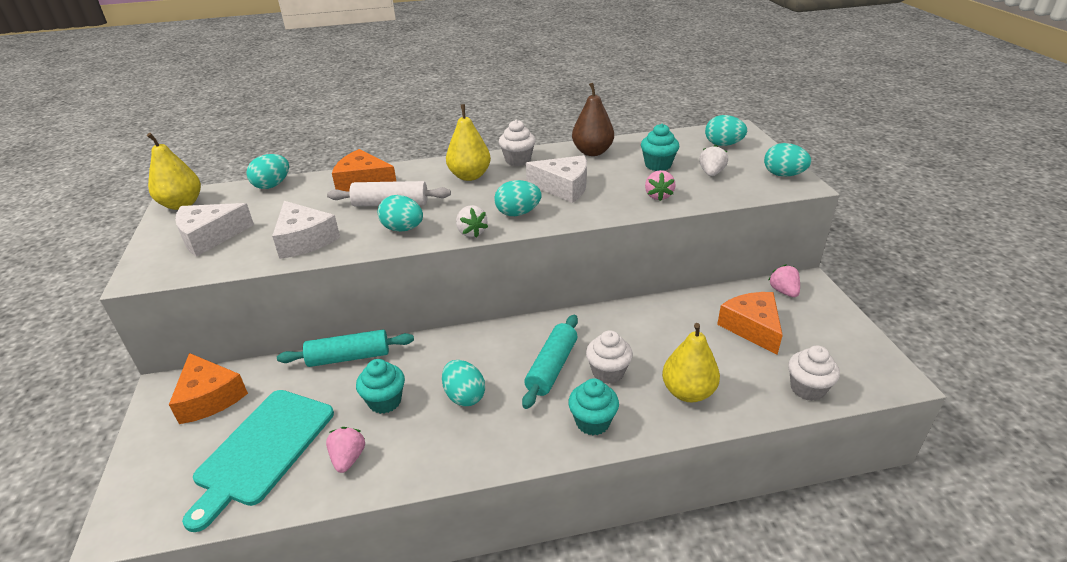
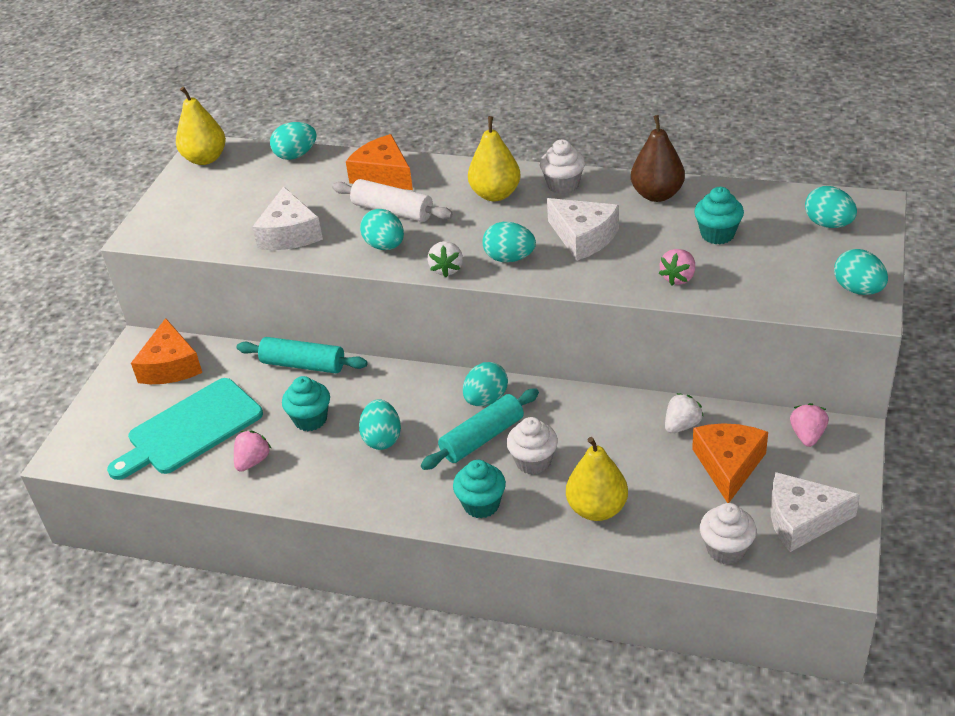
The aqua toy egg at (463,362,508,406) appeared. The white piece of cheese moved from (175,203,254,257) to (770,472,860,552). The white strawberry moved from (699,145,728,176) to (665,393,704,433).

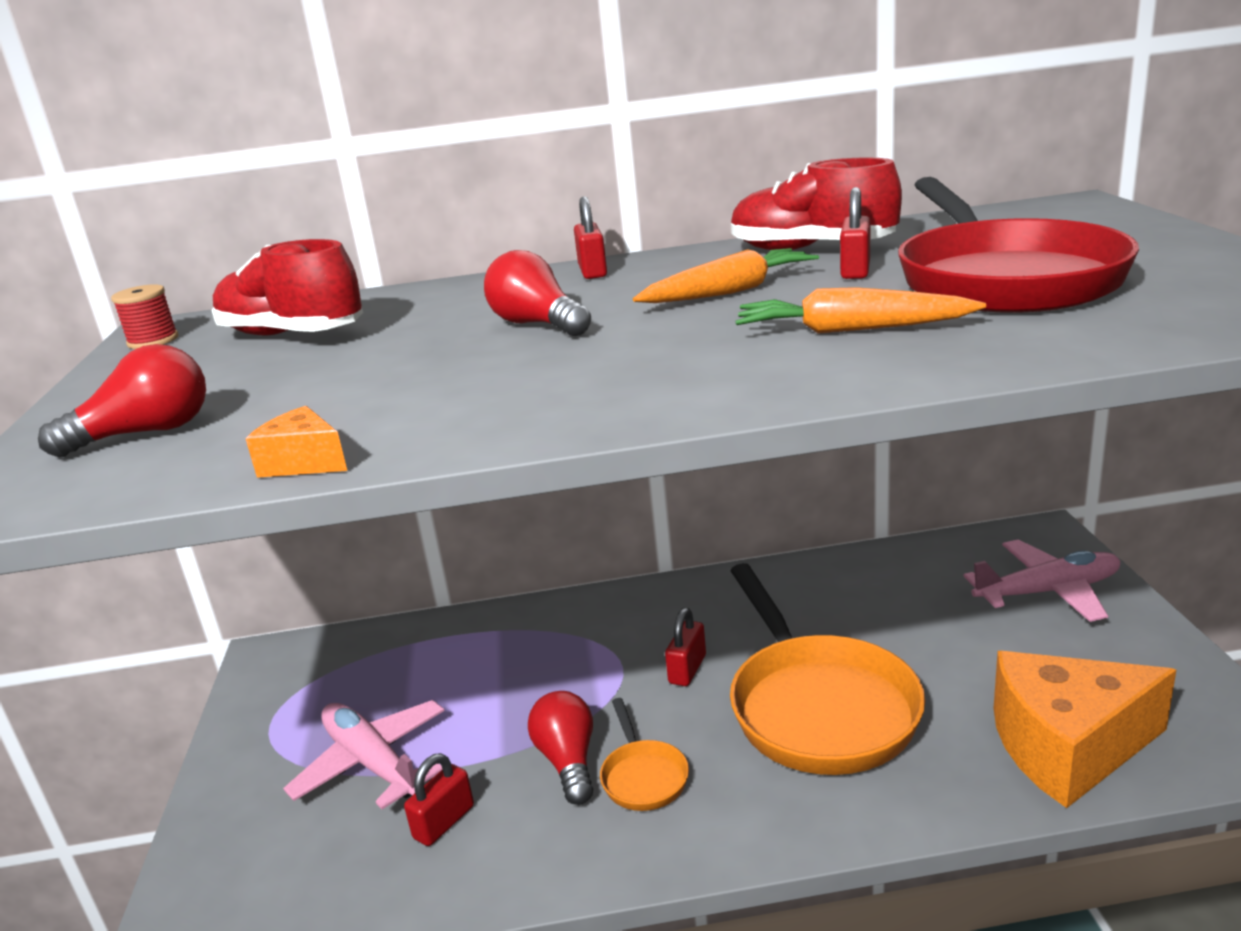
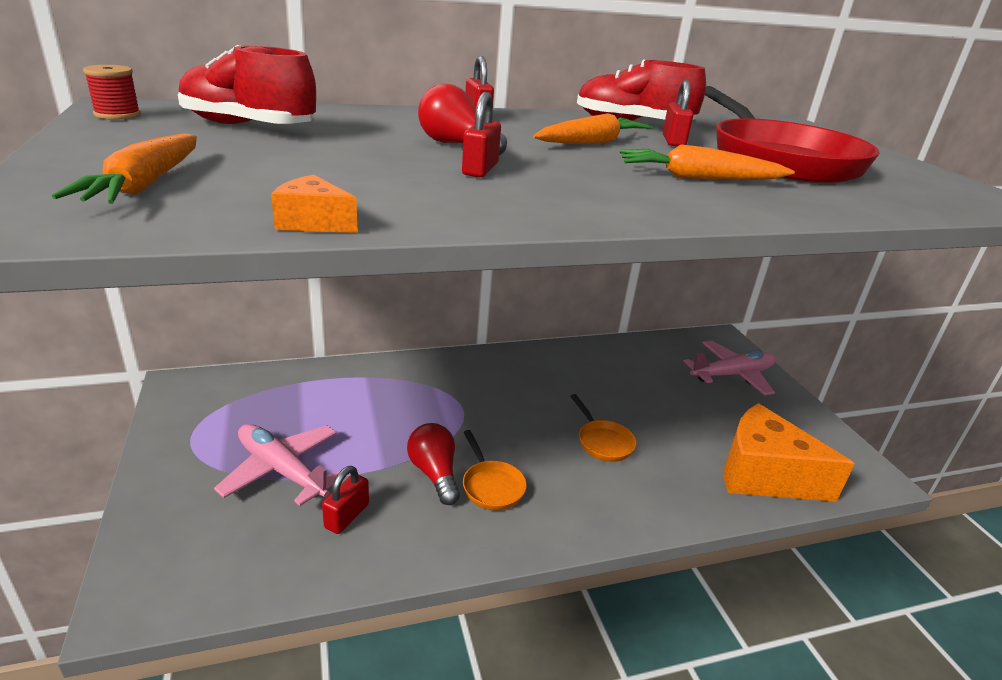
The crimson padlock moved from (665,608,706,686) to (462,92,501,177). The crimson lightbulb at (38,344,206,458) was replaced by the orange-coloured carrot at (52,133,197,204). The orange-coloured piece of cheese at (994,651,1176,808) turned 45 degrees clockwise. The orange-coloured frying pan at (730,563,925,775) changed to 0.45 times the size.

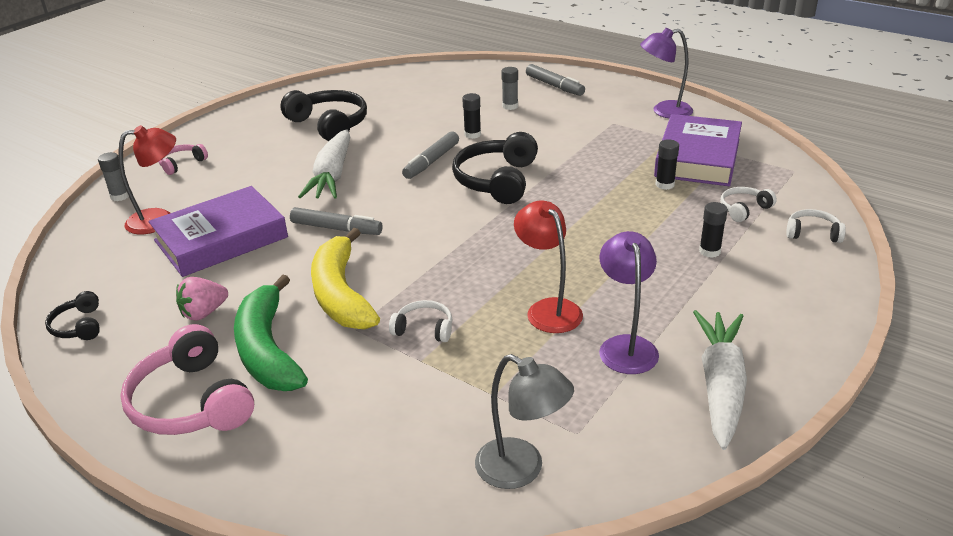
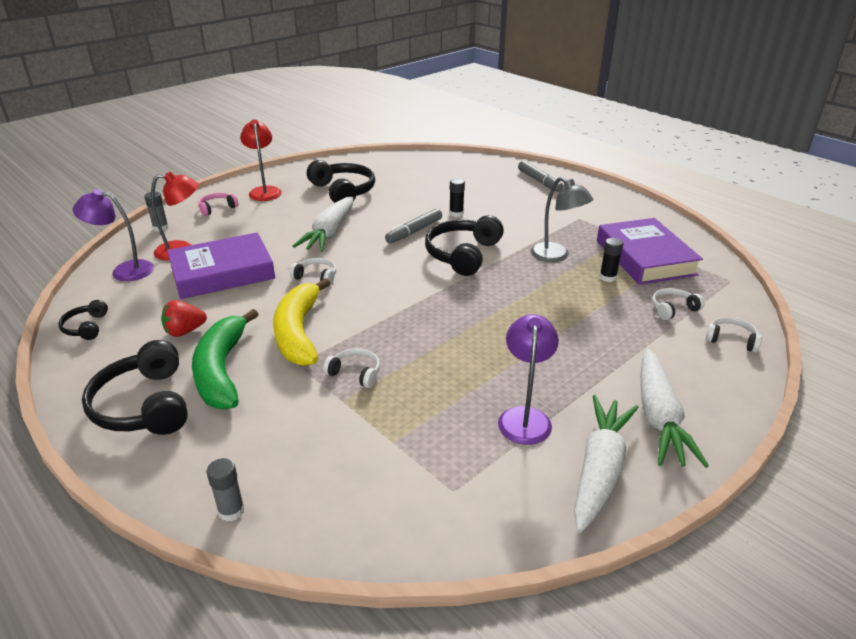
The jet-black stick of glue at (699,202,728,258) disappeared. The white carrot at (640,349,709,468) appeared. The grey desk lamp moved from (475,354,574,489) to (531,177,593,262). The grey stick of glue moved from (501,67,518,110) to (207,458,245,521). The crimson desk lamp moved from (514,200,583,333) to (240,120,282,201). The purple desk lamp moved from (640,28,693,119) to (73,189,154,281). The grey marker pen at (290,207,383,235) was replaced by the white headset at (290,258,336,286). The rosy headset at (120,324,254,435) became the jet-black headset at (82,340,188,435). The rosy strawberry at (176,277,228,321) became the crimson strawberry at (161,300,207,337). The purple hardcover at (654,114,742,186) turned 45 degrees counterclockwise.

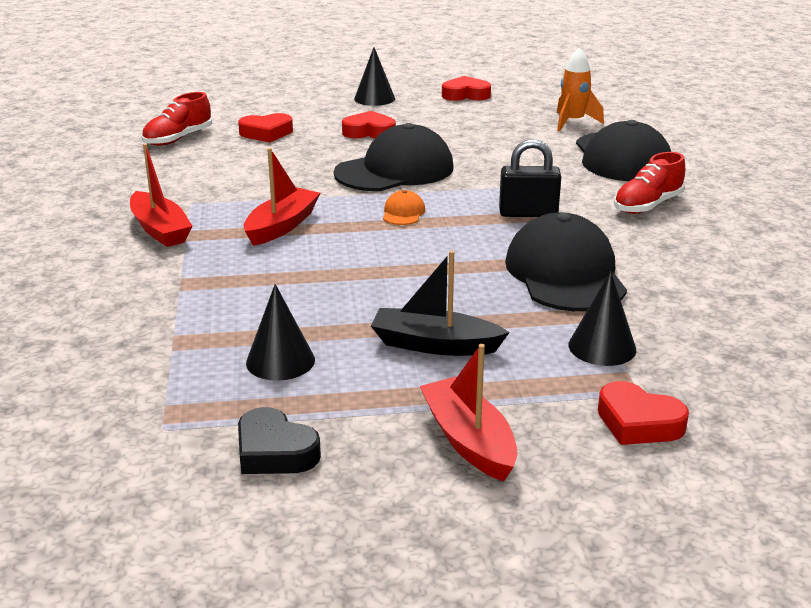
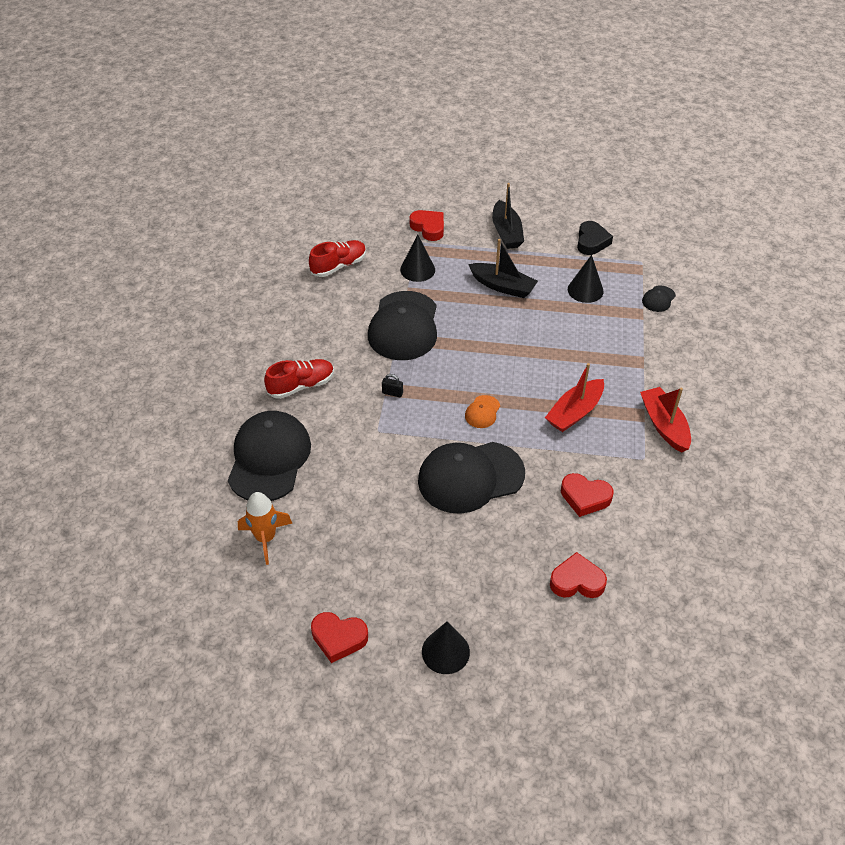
The jet-black cap at (642,286,676,312) appeared. The crimson sneaker moved from (142,92,212,146) to (309,240,366,277). The crimson heart moved from (342,111,396,139) to (561,473,614,517). The crimson toy boat at (420,344,518,482) became the jet-black toy boat at (492,183,524,249). The jet-black heart at (238,407,321,474) turned 45 degrees clockwise. The jet-black padlock at (499,139,561,217) changed to 0.48 times the size.

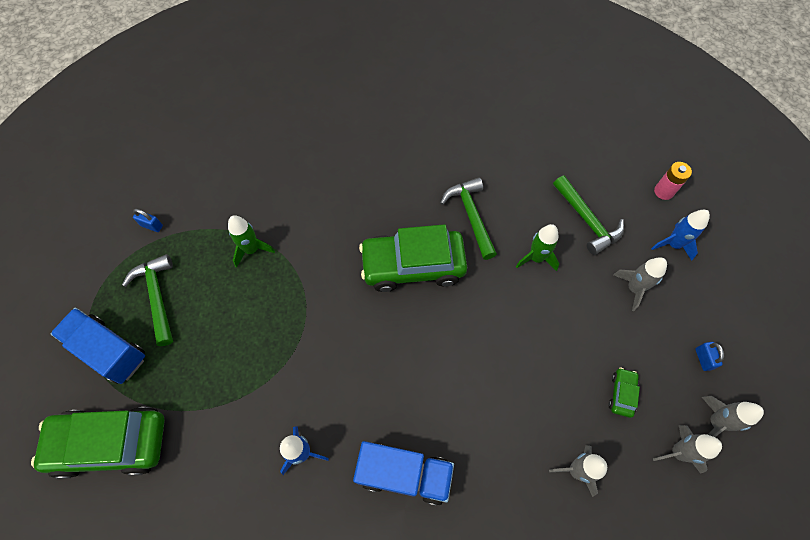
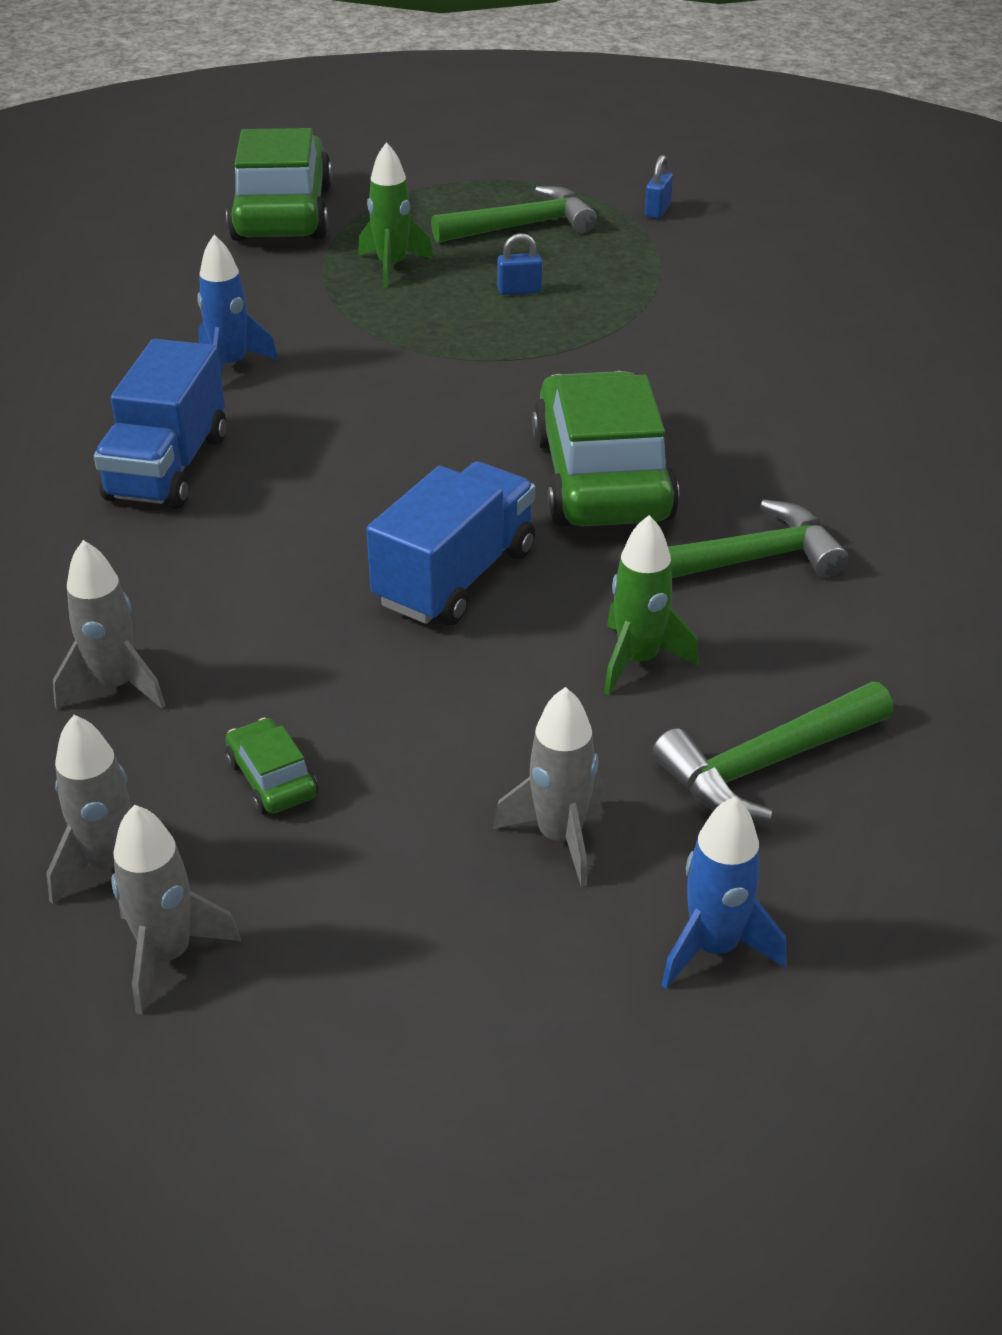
The rosy battery at (654,162,692,200) disappeared. The royal blue toy truck moved from (51,308,145,384) to (366,462,535,625). The leaf-green spaceship moved from (228,215,275,268) to (358,142,433,288). The royal blue padlock moved from (695,342,724,371) to (497,233,542,295). The leaf-green car at (609,368,640,418) turned 135 degrees counterclockwise.

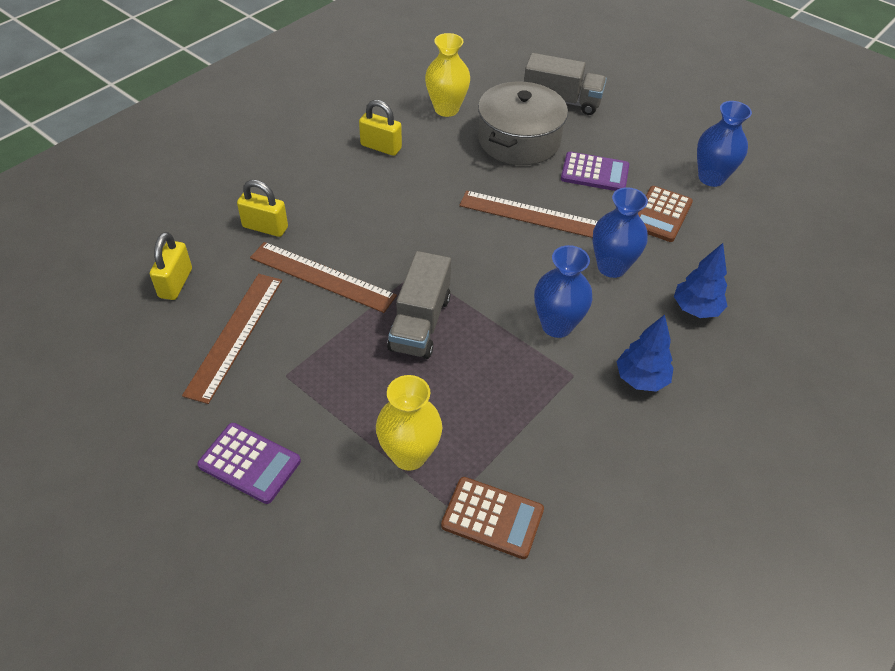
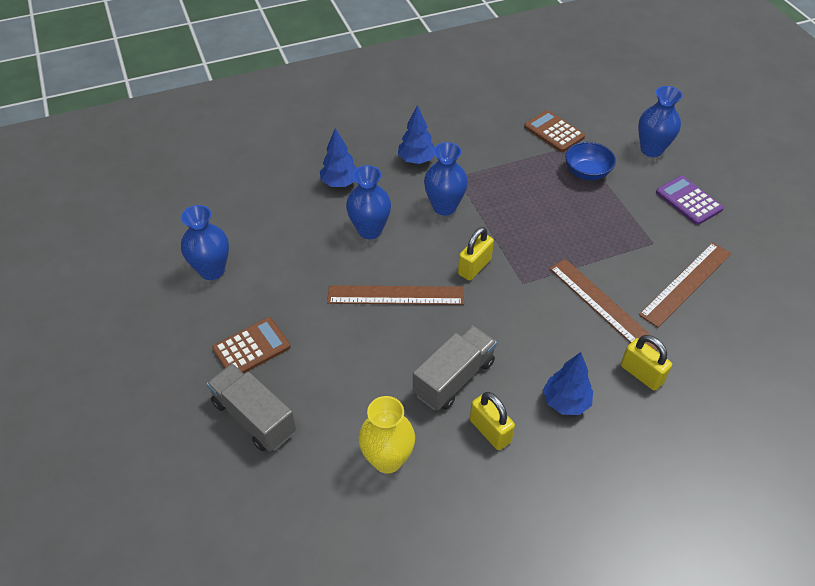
The grey pot at (478,81,568,165) disappeared. The purple pocket calculator at (561,152,629,191) disappeared. The royal blue tree at (543,352,593,415) appeared. The royal blue flower vase at (638,86,683,157) appeared. The yellow padlock moved from (150,232,192,300) to (458,227,494,281). The grey toy truck moved from (387,251,451,359) to (413,325,497,410). The russet pocket calculator moved from (638,186,693,242) to (212,317,291,374). The yellow flower vase at (376,375,442,471) was replaced by the royal blue deep dish at (565,142,616,180). The russet ruler at (459,190,598,238) turned 45 degrees counterclockwise.

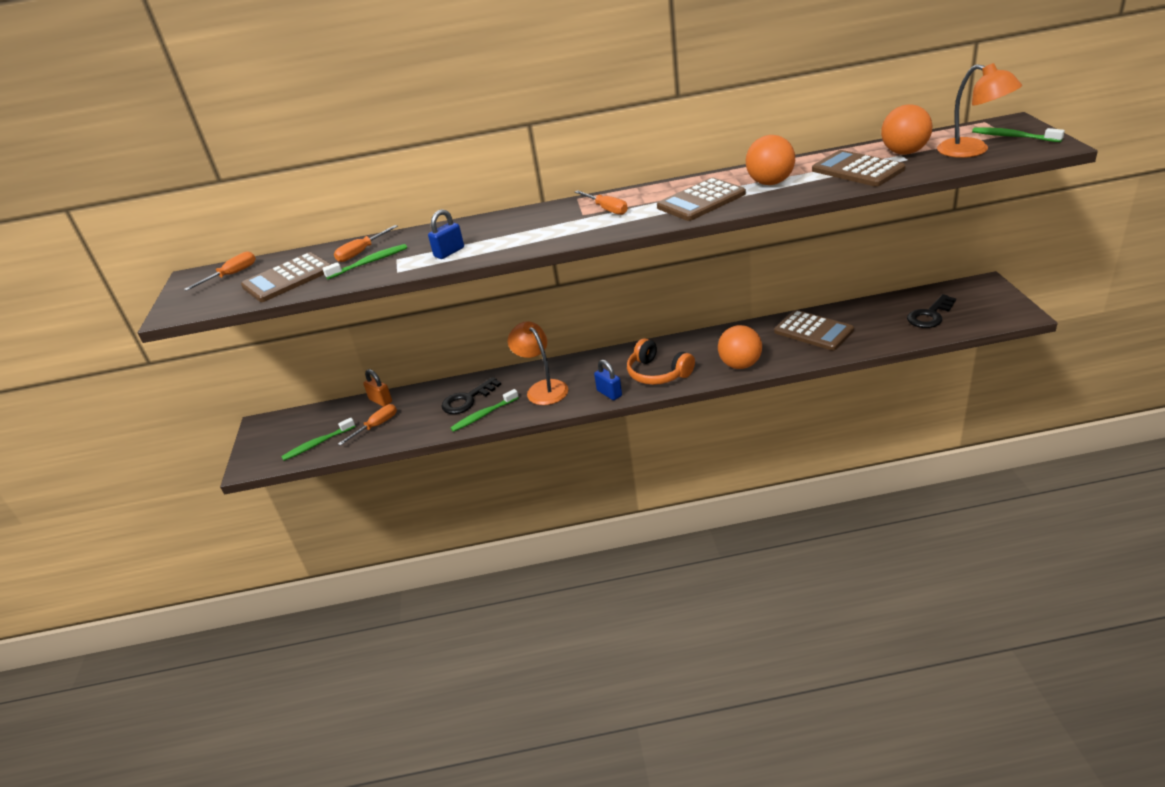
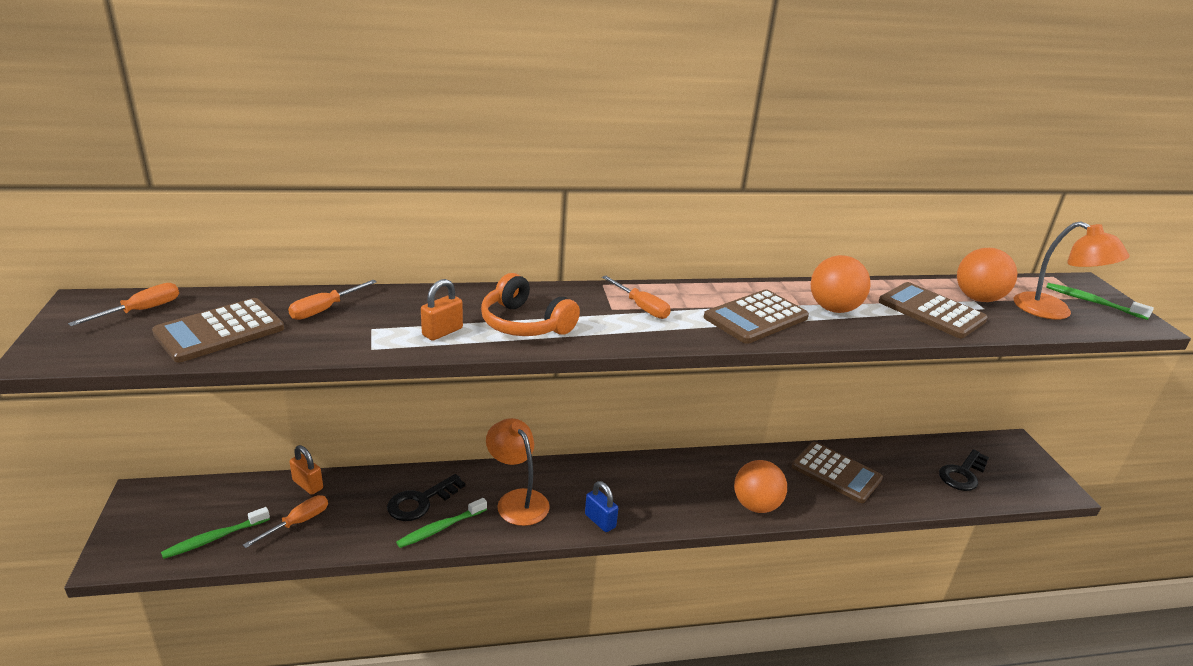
The leaf-green dental brush at (322,244,407,279) disappeared. The orange-coloured headset moved from (627,338,695,385) to (481,273,580,336). The royal blue padlock at (428,209,464,259) became the orange-coloured padlock at (421,279,463,341).

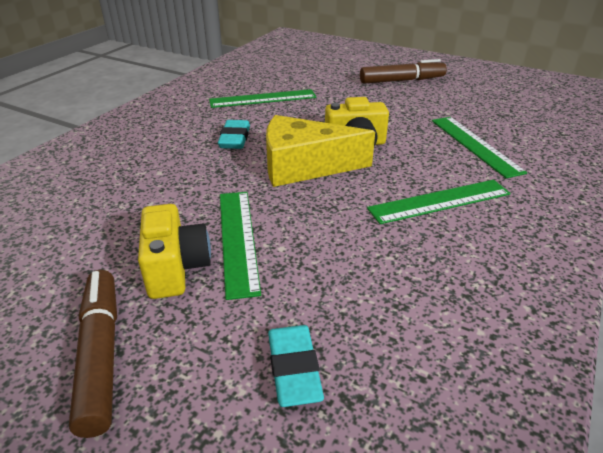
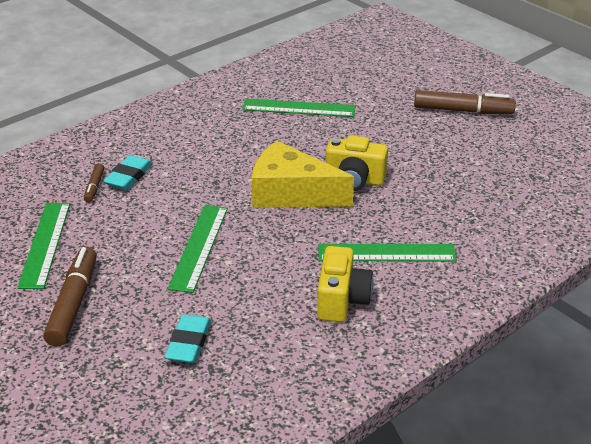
The russet marker pen at (84,163,104,203) appeared. The yellow compact camera moved from (138,204,211,299) to (317,246,374,322). The aqua eraser moved from (218,120,250,149) to (104,155,153,190). The leaf-green ruler moved from (432,117,527,178) to (17,203,70,289).

